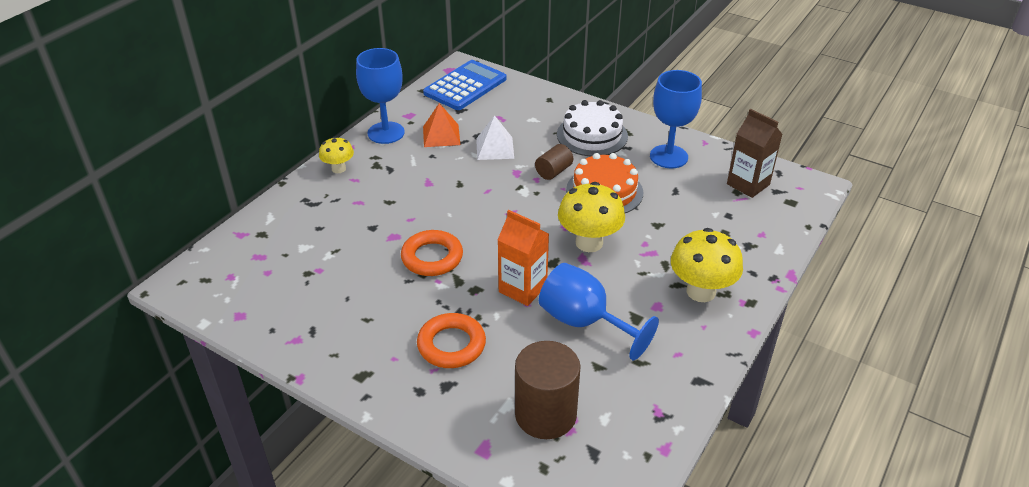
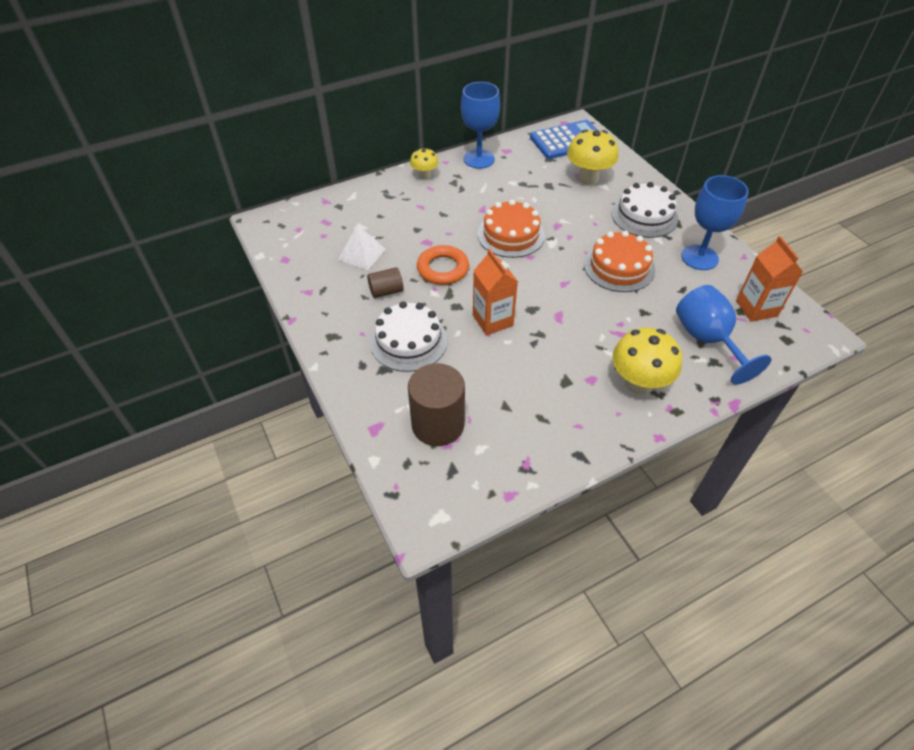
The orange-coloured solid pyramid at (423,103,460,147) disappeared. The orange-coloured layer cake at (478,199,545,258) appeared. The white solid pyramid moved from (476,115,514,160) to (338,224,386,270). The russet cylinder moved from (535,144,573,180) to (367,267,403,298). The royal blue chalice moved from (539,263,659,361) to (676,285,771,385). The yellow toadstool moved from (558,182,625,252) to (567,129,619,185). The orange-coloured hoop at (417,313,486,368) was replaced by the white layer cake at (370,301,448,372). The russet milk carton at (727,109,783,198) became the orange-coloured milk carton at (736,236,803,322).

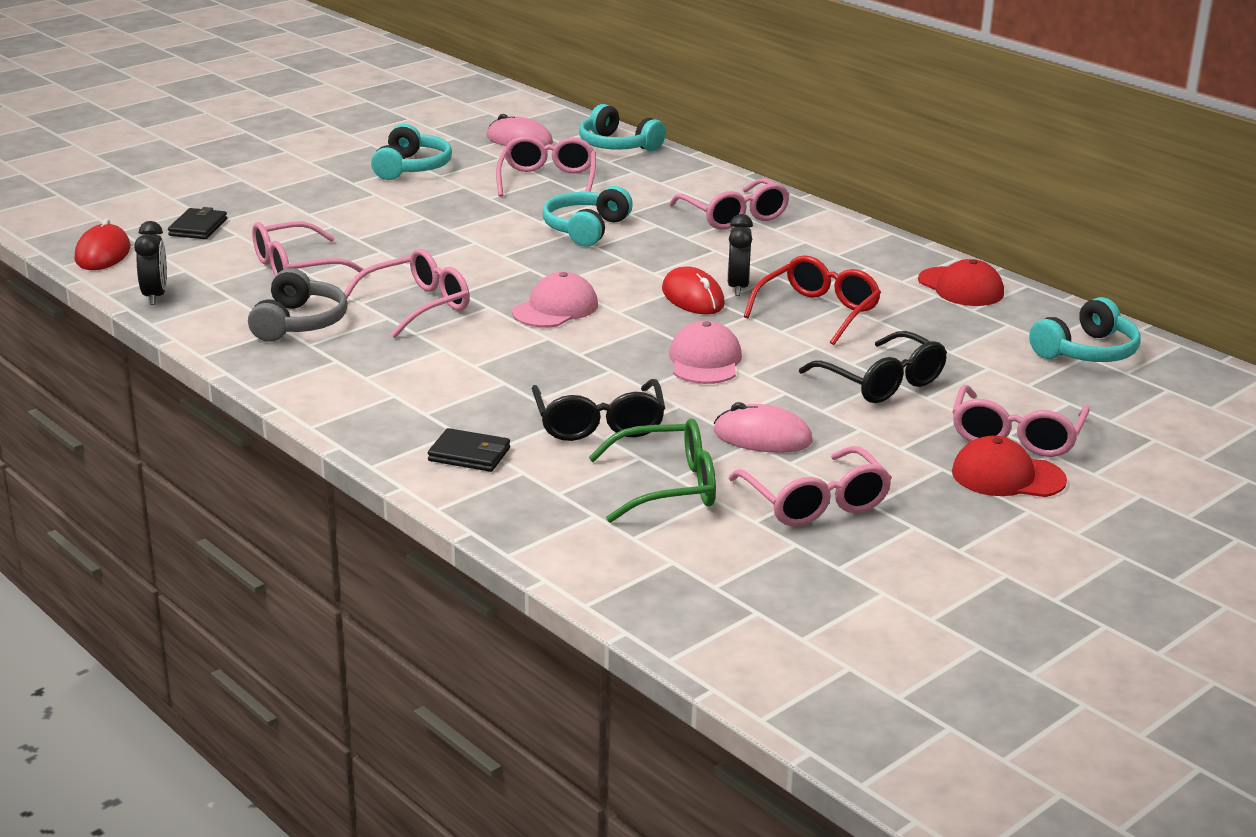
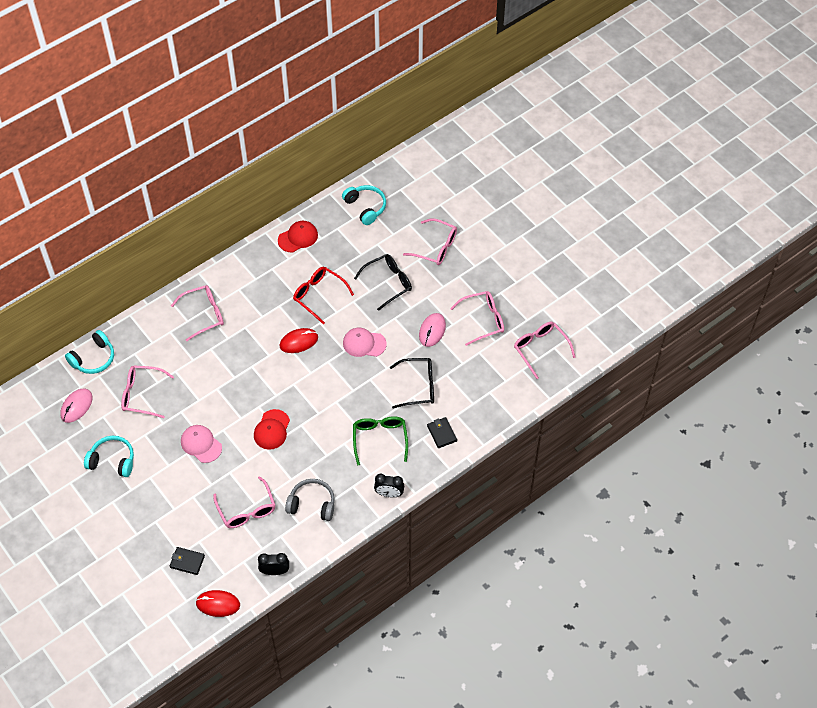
The aqua headset at (542,186,633,247) disappeared. The rosy spectacles moved from (344,248,470,338) to (514,322,576,379). The rosy cap moved from (512,272,598,327) to (181,425,222,463). The leaf-green spectacles moved from (588,418,716,523) to (353,416,408,465). The jet-black clock moved from (727,214,753,296) to (374,474,404,498). The crimson cap moved from (952,436,1067,497) to (254,409,290,450). The jet-black wallet at (428,428,510,472) turned 45 degrees counterclockwise.

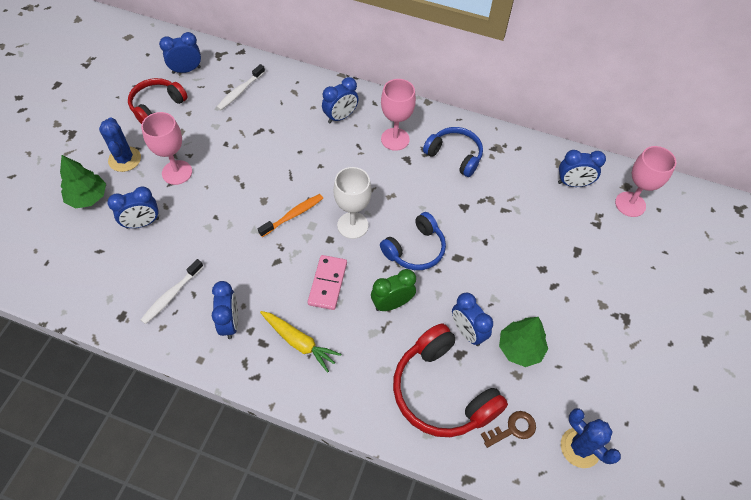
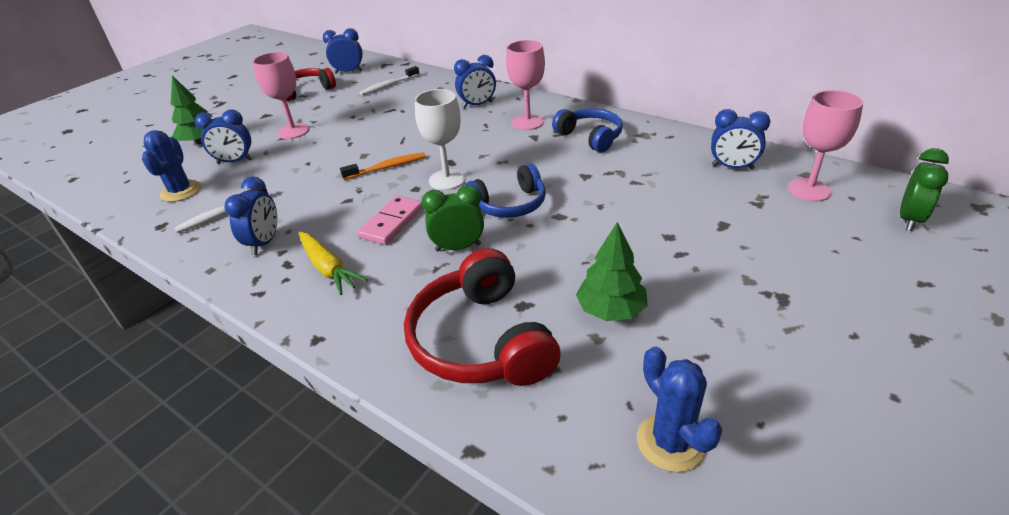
The royal blue clock at (452,293,493,346) disappeared. The russet door key at (481,411,536,448) disappeared. The leaf-green clock at (900,148,949,231) appeared. The royal blue cactus moved from (99,117,141,172) to (142,130,201,202).

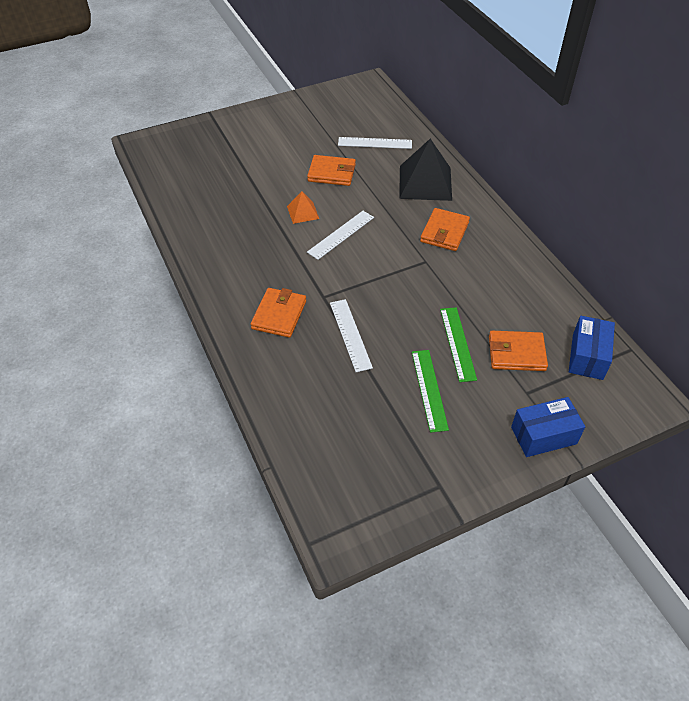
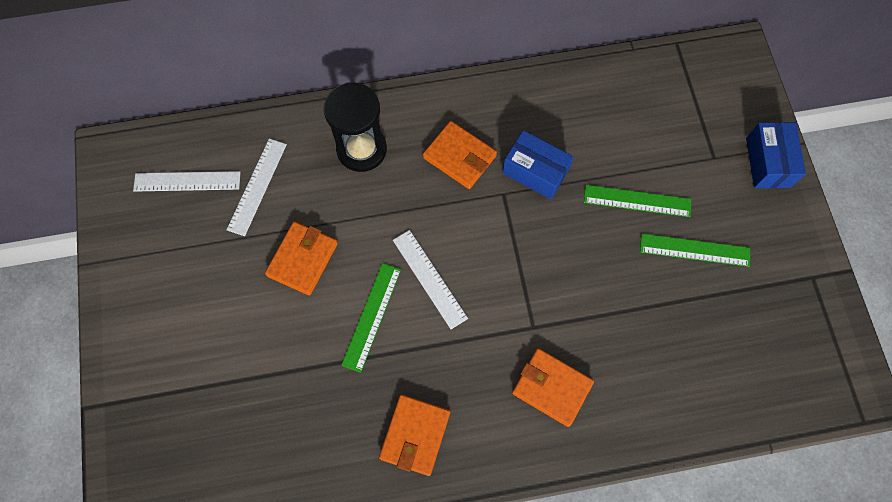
The white ruler moved from (330,299,373,372) to (133,171,241,192). The orange-coloured wallet moved from (489,331,548,371) to (379,394,450,476). The royal blue package moved from (569,316,615,380) to (502,130,574,199). The orange-coloured solid pyramid at (287,191,319,224) was replaced by the leaf-green ruler at (341,263,401,373). The jet-black solid pyramid at (399,139,452,201) was replaced by the jet-black sand timer at (324,82,387,172).

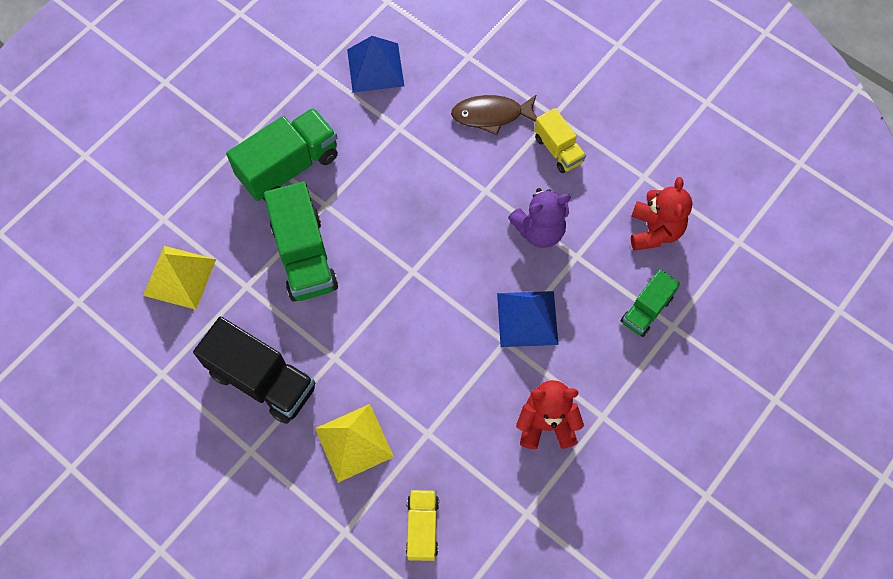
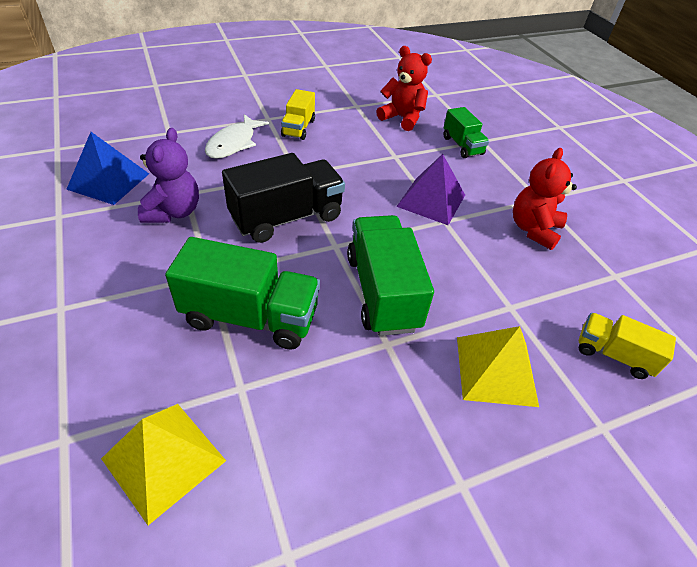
The jet-black toy truck moved from (193,317,315,424) to (222,153,345,243). The leaf-green toy truck moved from (226,108,338,201) to (347,215,434,336). The purple teddy bear moved from (508,188,571,248) to (138,128,199,223). The russet toy fish at (451,95,537,135) became the white toy fish at (205,114,269,159). The royal blue solid pyramid at (497,291,559,347) became the purple solid pyramid at (396,154,465,225). The yellow toy truck at (534,108,586,173) turned 105 degrees clockwise.

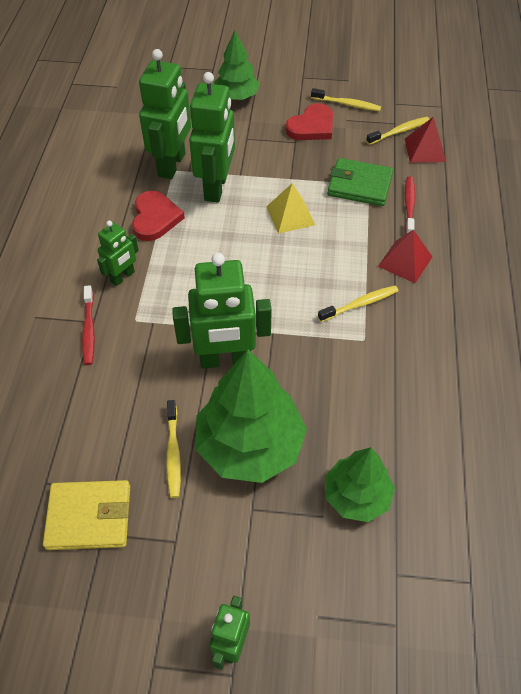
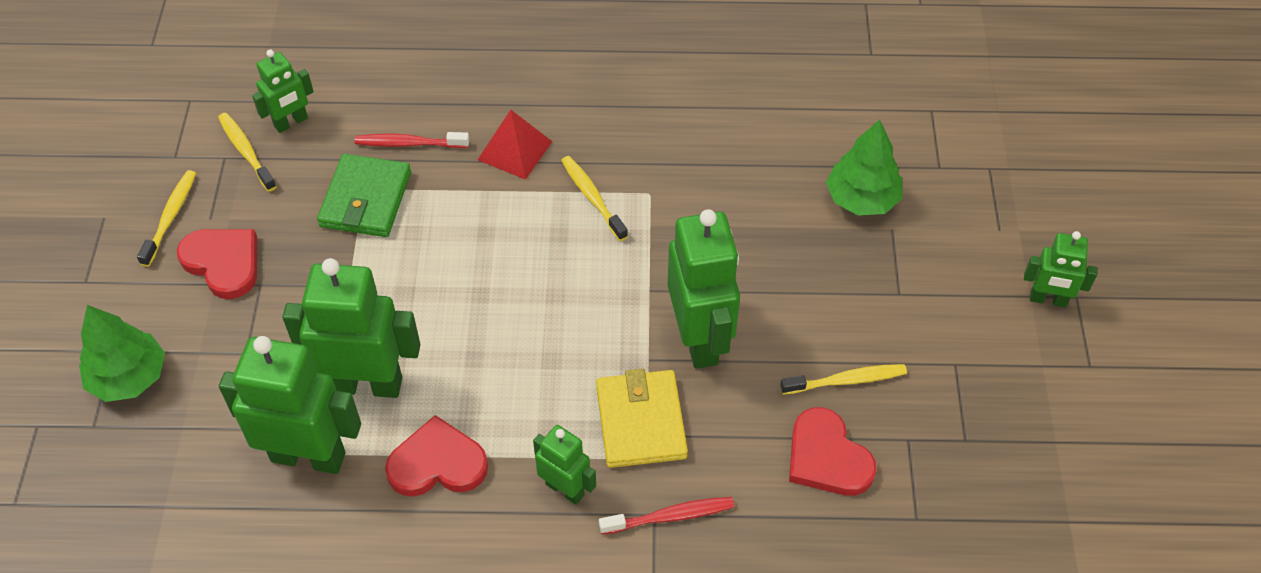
The leaf-green tree at (196,350,307,483) disappeared. The yellow solid pyramid at (266,183,315,234) disappeared. The crimson heart at (789,407,877,496) appeared. The yellow wallet moved from (43,480,130,550) to (596,369,688,468). The crimson solid pyramid at (405,117,446,163) was replaced by the leaf-green toy robot at (252,50,314,133).

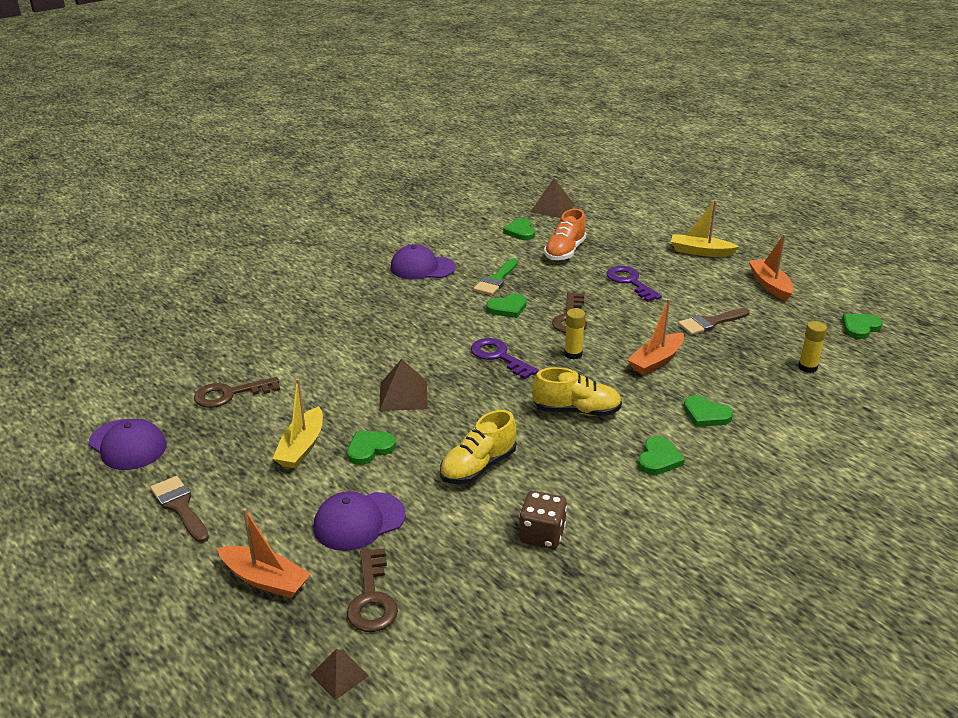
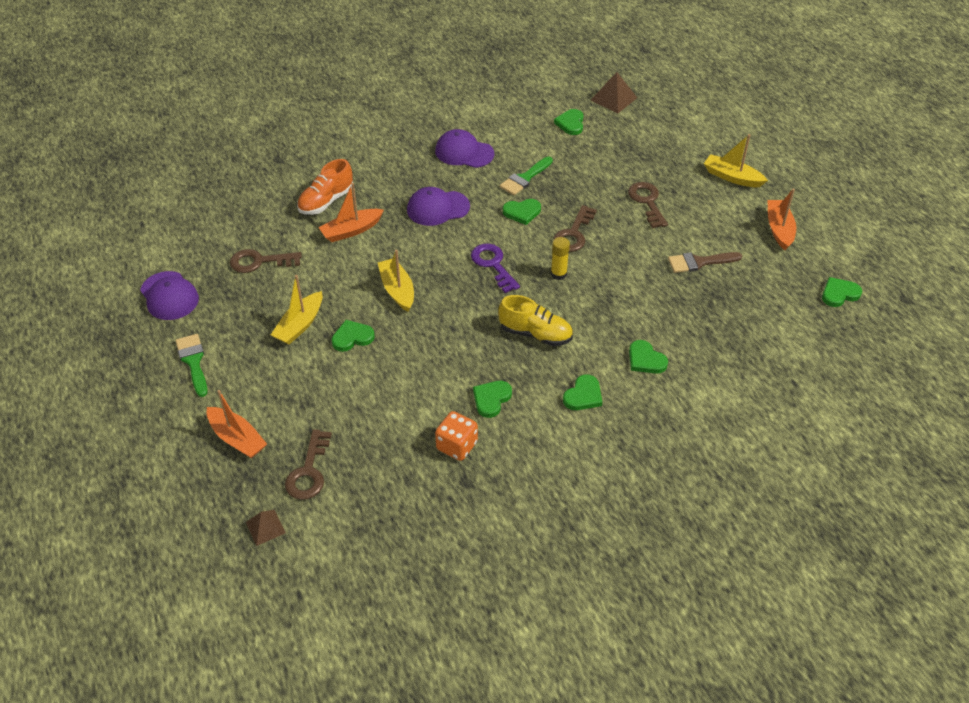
The yellow sneaker at (440,410,517,484) disappeared. The yellow stick of glue at (798,321,827,373) disappeared. The leaf-green heart at (473,381,512,418) appeared. The purple cap moved from (314,491,406,551) to (407,187,470,226). The orange-coloured sneaker moved from (544,209,586,261) to (297,159,353,215). The orange-coloured toy boat moved from (627,299,684,375) to (318,183,384,242). The russet solid pyramid at (379,359,428,411) was replaced by the yellow toy boat at (378,250,414,312). The russet brush at (150,476,209,543) became the leaf-green brush at (176,334,207,397). The russet dice at (519,491,567,549) became the orange-coloured dice at (435,411,478,461). The purple door key at (607,266,662,302) became the russet door key at (628,182,668,228).

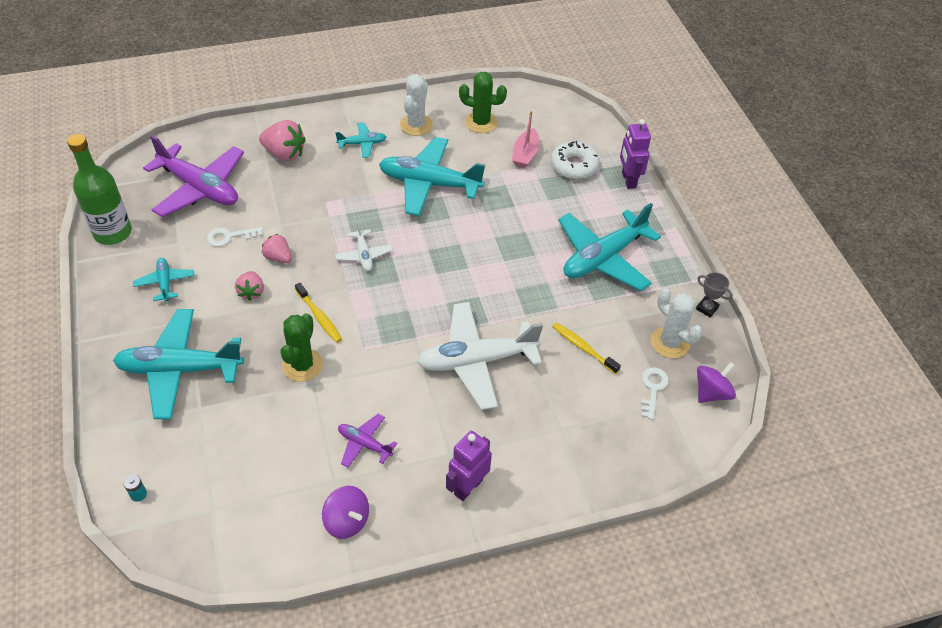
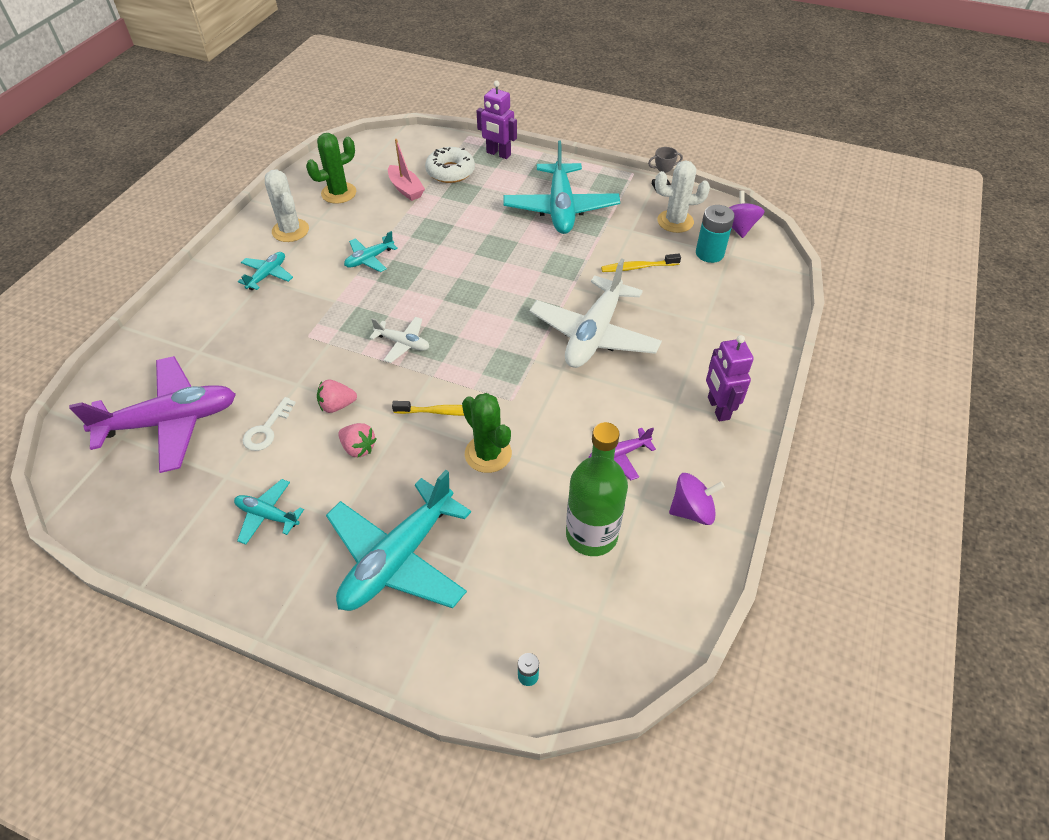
The rosy strawberry at (259,120,306,161) disappeared. The leaf-green drink bottle moved from (67,134,132,245) to (566,422,628,556). The white door key at (641,368,669,420) was replaced by the aqua battery at (696,205,735,263). The aqua plane at (379,137,485,216) changed to 0.48 times the size.

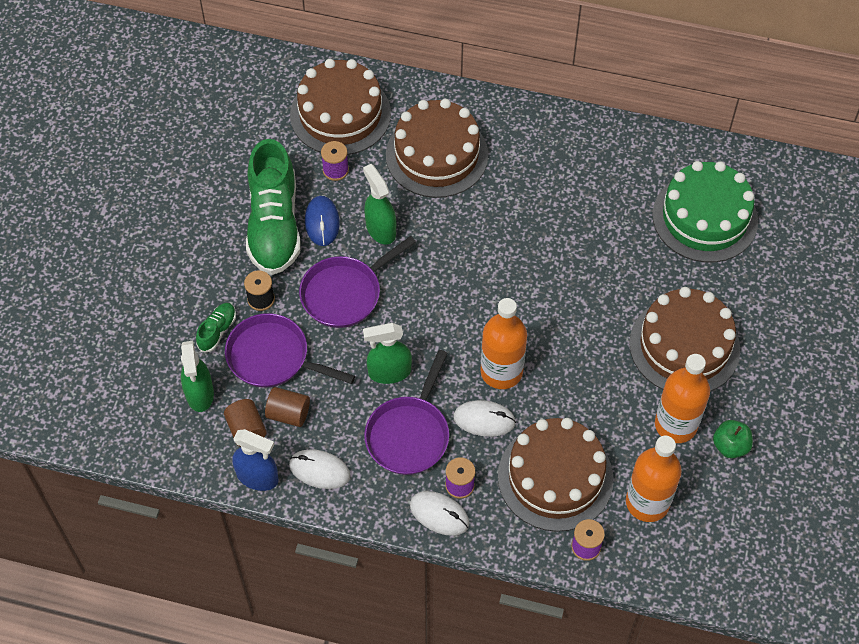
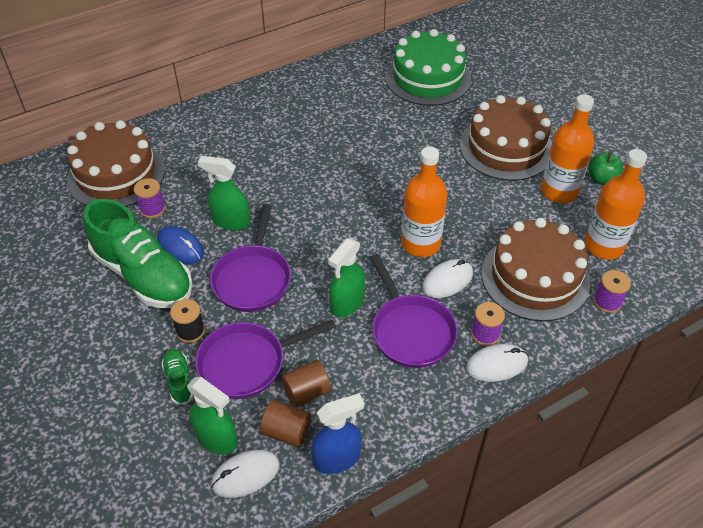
The russet layer cake at (386,99,488,198) disappeared. The white computer mouse moved from (289,449,350,489) to (211,450,280,498).

